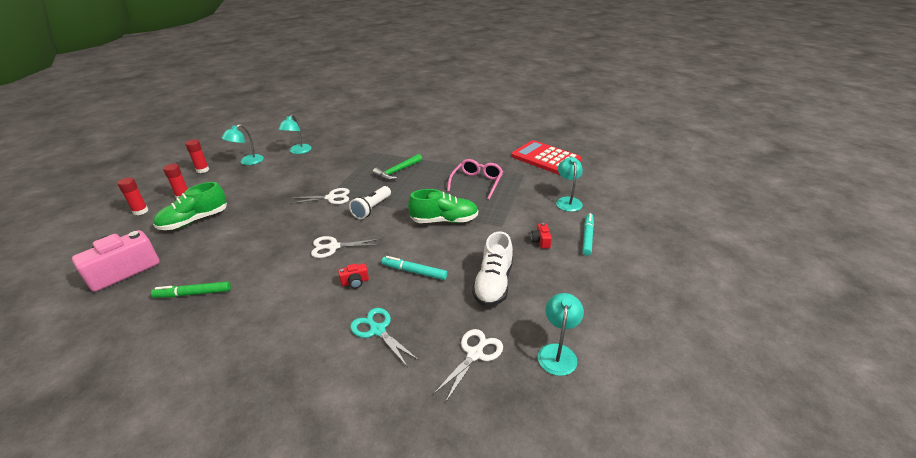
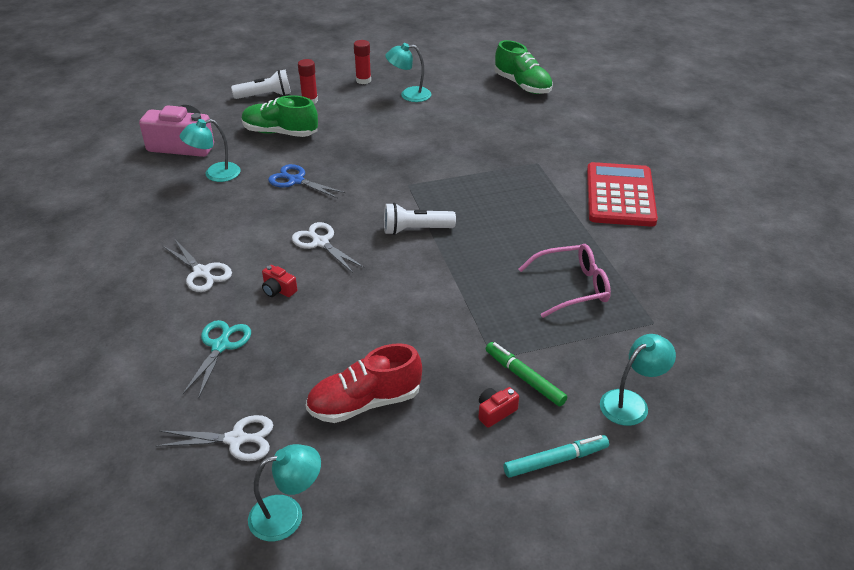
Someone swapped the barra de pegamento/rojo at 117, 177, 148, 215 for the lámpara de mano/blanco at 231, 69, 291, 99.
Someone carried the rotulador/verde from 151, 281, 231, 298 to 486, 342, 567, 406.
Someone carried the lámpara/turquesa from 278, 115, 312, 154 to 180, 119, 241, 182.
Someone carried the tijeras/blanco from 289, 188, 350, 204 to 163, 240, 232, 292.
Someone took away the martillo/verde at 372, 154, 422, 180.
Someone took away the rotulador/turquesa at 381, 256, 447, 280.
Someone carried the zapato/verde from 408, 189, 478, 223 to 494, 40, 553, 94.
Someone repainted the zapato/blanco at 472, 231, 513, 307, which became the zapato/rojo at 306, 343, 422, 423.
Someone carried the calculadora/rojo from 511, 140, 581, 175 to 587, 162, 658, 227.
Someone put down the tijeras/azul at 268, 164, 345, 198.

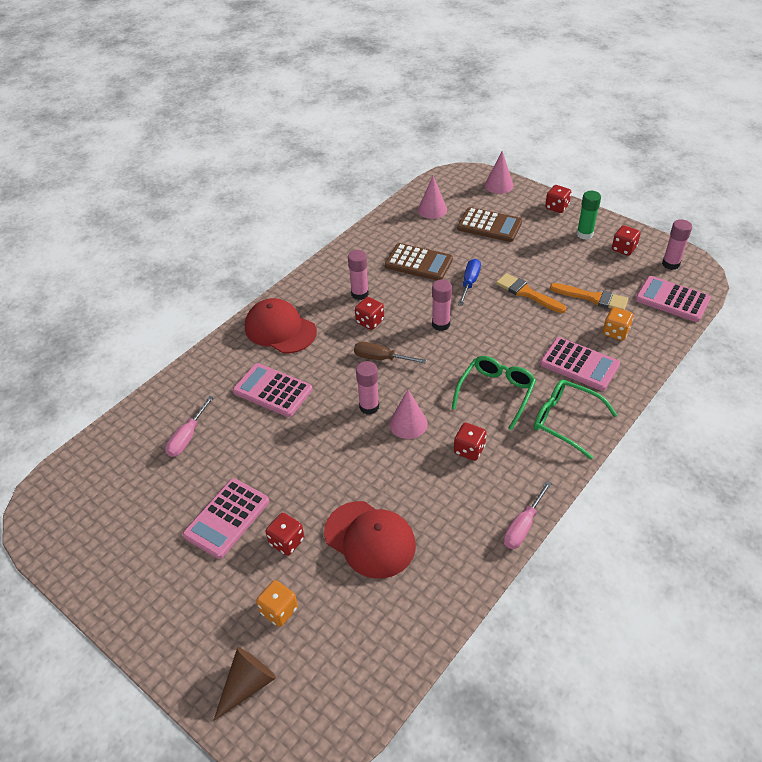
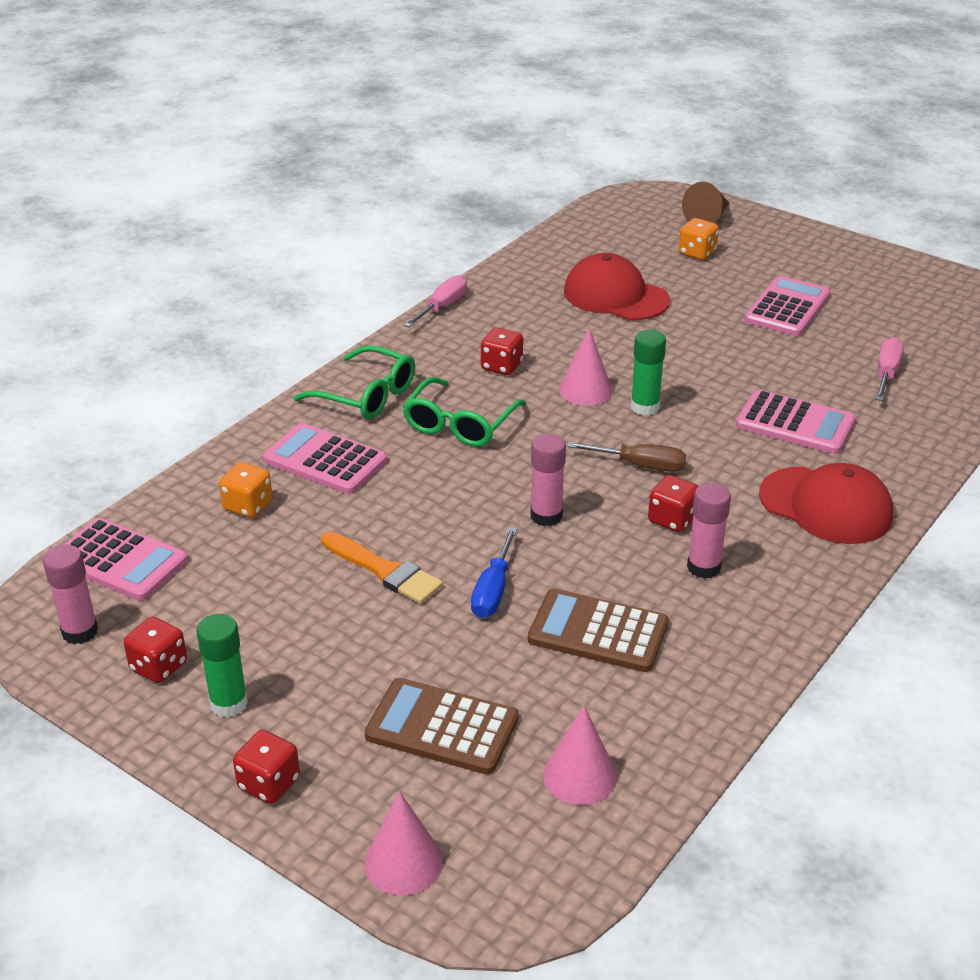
Someone took away the dado/rojo at 266, 513, 304, 556.
Someone repainted the barra de pegamento/rosa at 356, 361, 379, 415, which became the barra de pegamento/verde at 631, 330, 666, 416.
Someone took away the pincel/naranja at 550, 283, 628, 310.

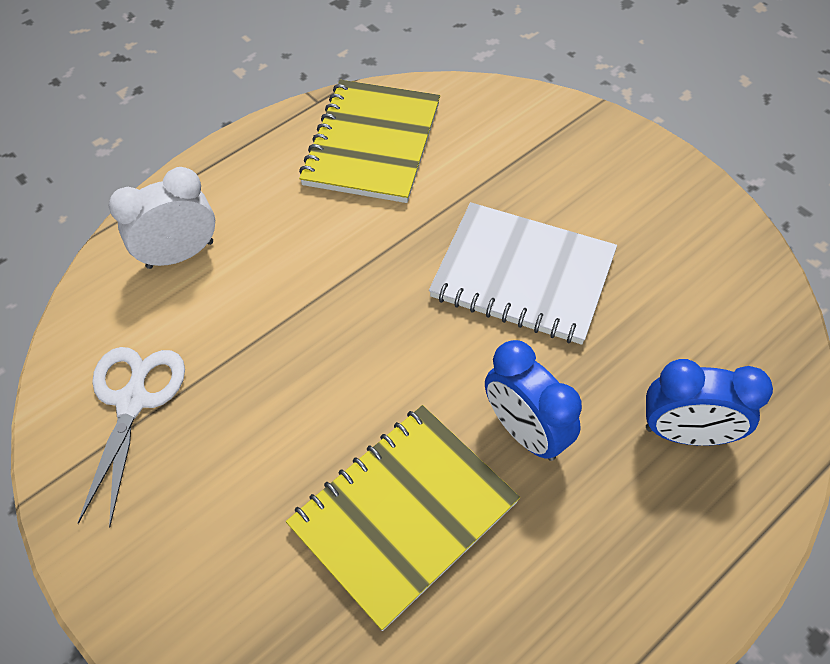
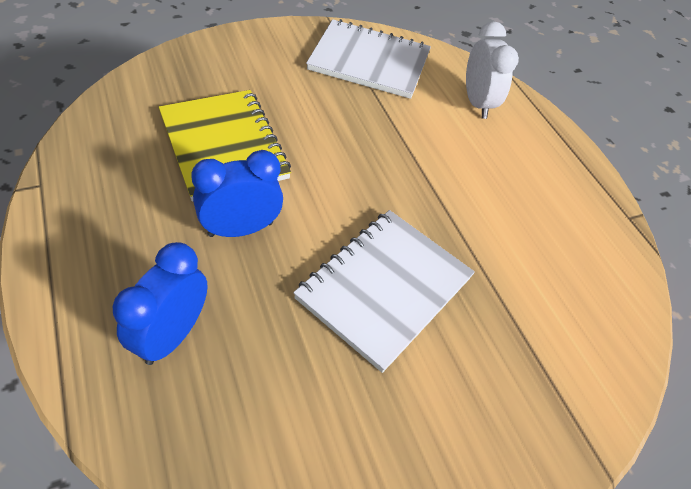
Someone swapped the tijeras/blanco at 77, 347, 185, 527 for the cuaderno/blanco at 306, 19, 431, 99.
Someone took away the cuaderno/amarillo at 299, 80, 440, 203.

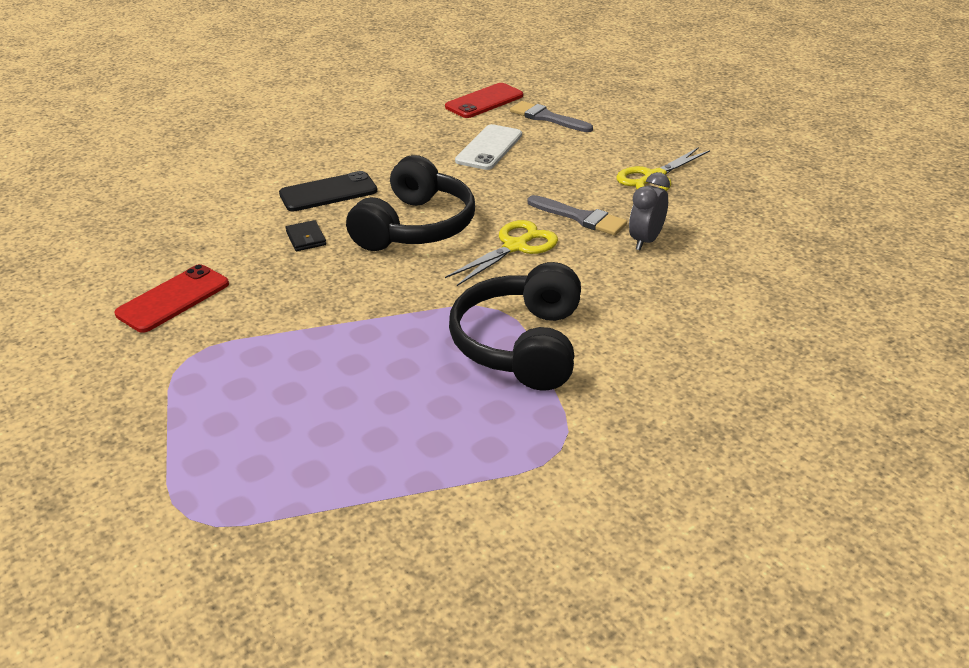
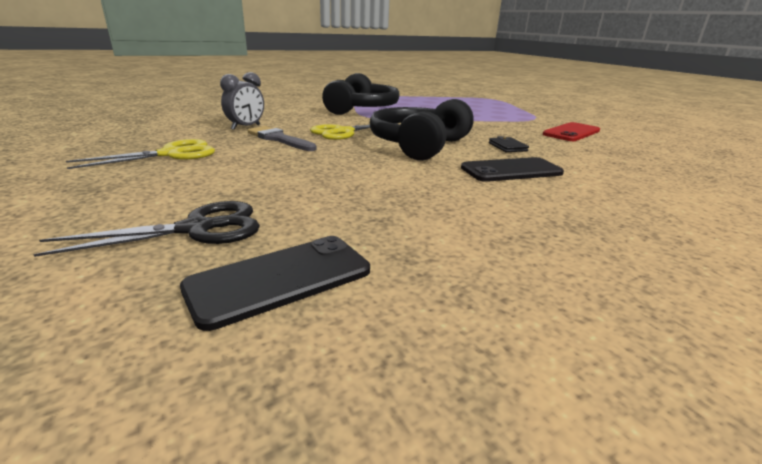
Someone repainted the móvil/rojo at 445, 83, 523, 118, which became the móvil/negro at 180, 236, 370, 331.
Someone took away the móvil/blanco at 455, 124, 522, 170.
Someone swapped the pincel/gris at 510, 101, 593, 132 for the tijeras/negro at 33, 201, 260, 257.

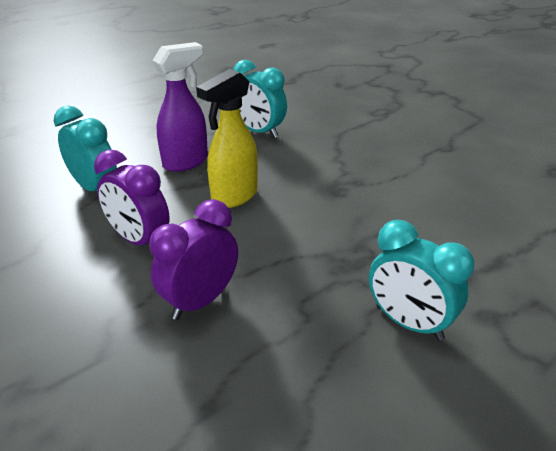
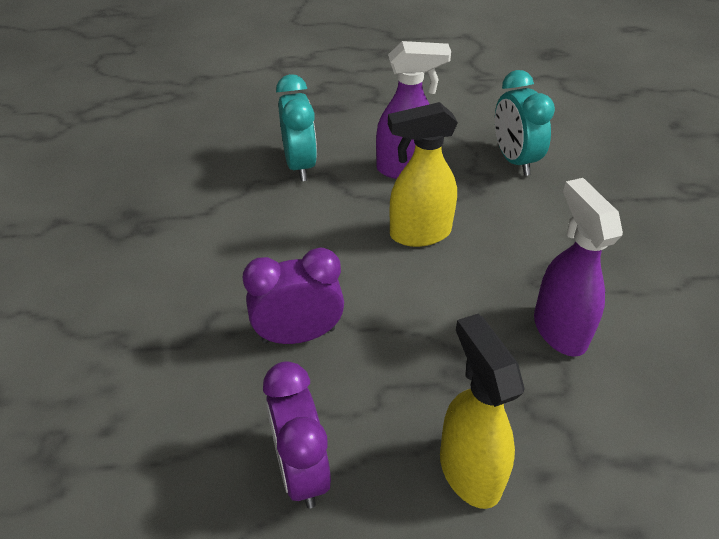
Someone carried the despertador/morado from 94, 149, 170, 245 to 263, 361, 331, 508.
Someone swapped the despertador/turquesa at 369, 220, 474, 341 for the pulverizador/amarillo at 440, 314, 525, 509.
Someone put down the pulverizador/morado at 534, 178, 623, 357.

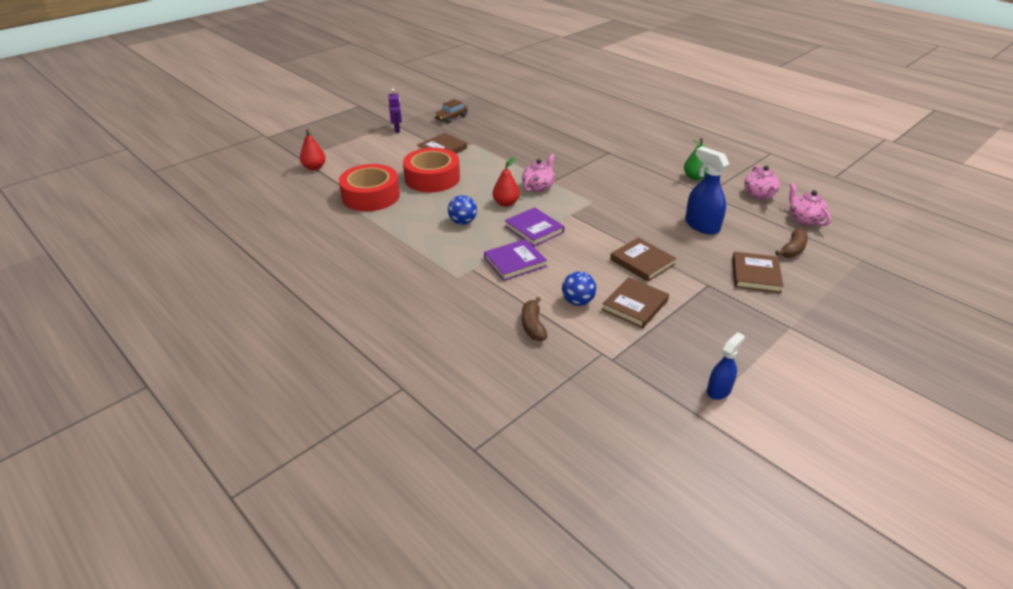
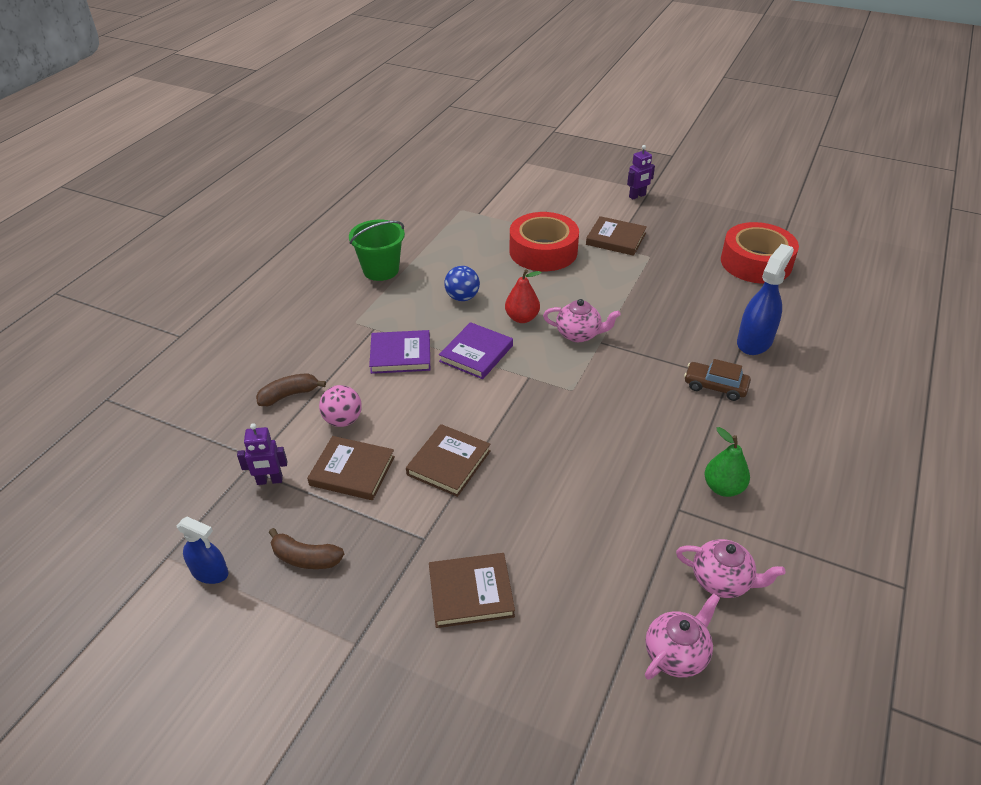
Someone took away the pera/rojo at 300, 129, 326, 170.
Someone carried the cinta adhesiva/rojo from 339, 164, 400, 211 to 721, 222, 799, 284.
Someone carried the coche/marrón from 434, 99, 468, 123 to 684, 359, 751, 401.
Someone rotated the libro/morado at 484, 239, 547, 281 by 45 degrees counterclockwise.
Someone repainted the pelota/azul at 562, 271, 596, 306, which became the pelota/rosa at 319, 385, 362, 427.
Someone carried the pulverizador/azul from 685, 146, 729, 235 to 737, 244, 794, 355.
Someone rotated the tetera/rosa at 744, 165, 780, 199 by 135 degrees counterclockwise.
Someone carried the plátano/marrón from 775, 228, 808, 258 to 269, 528, 344, 569.
Someone put down the robot/morado at 237, 423, 287, 485.
Someone put down the balde/verde at 349, 220, 405, 281.

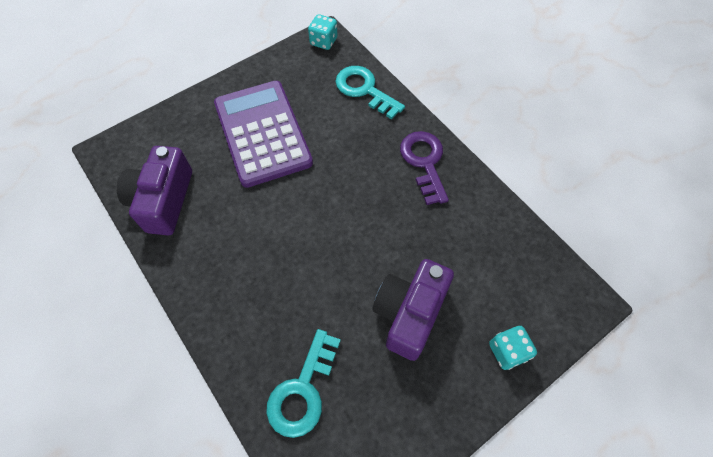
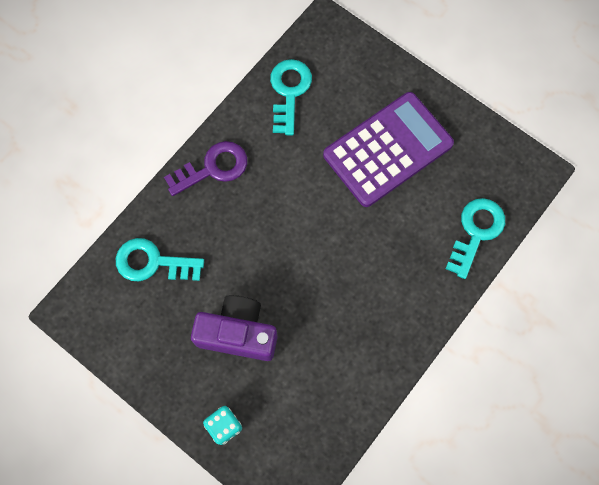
Someone swapped the cámara/morado at 117, 146, 192, 235 for the llave/turquesa at 270, 59, 312, 135.
Someone took away the dado/turquesa at 308, 14, 337, 50.
Someone carried the llave/morado from 400, 131, 449, 205 to 164, 141, 247, 196.

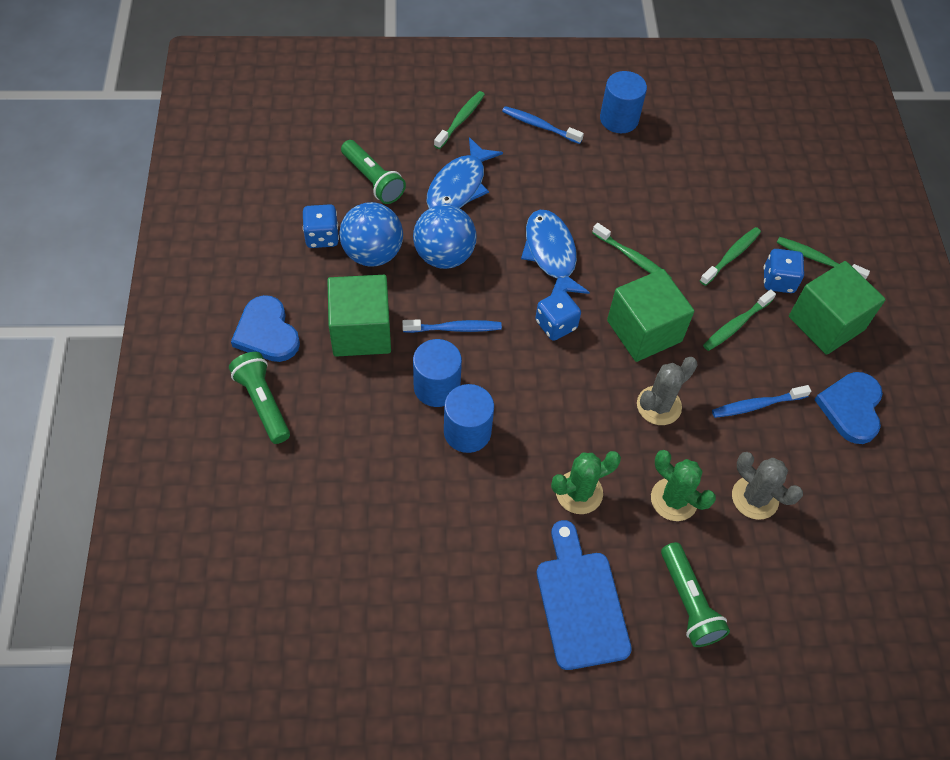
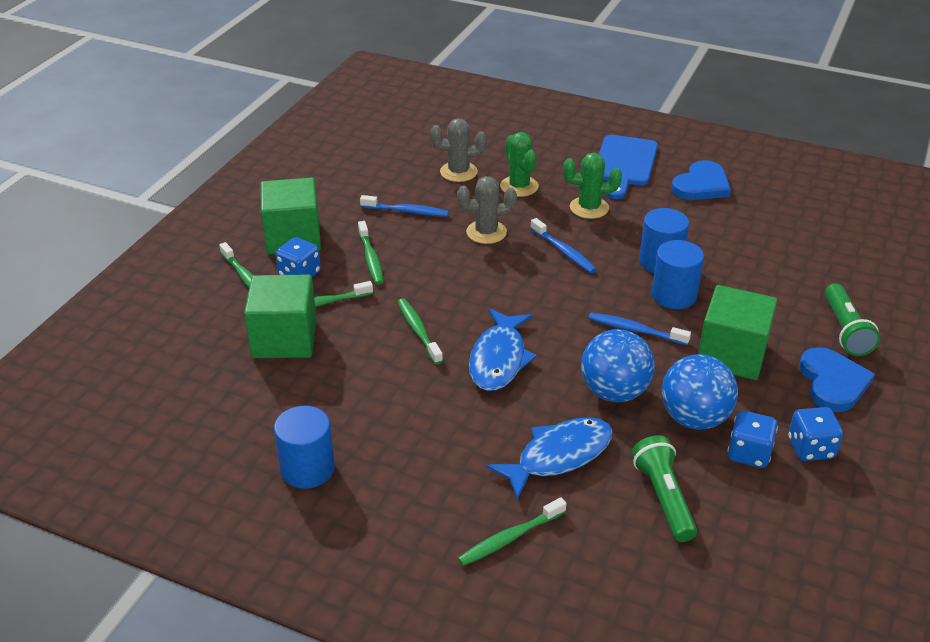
Someone carried the cepillo de dientes/azul from 502, 106, 584, 144 to 531, 218, 597, 273.
Someone carried the dado/azul from 535, 290, 581, 341 to 788, 407, 843, 461.
Someone carried the cubo/verde from 607, 269, 694, 362 to 244, 275, 317, 358.
Someone took away the lámpara de mano/verde at 661, 542, 730, 647.
Someone rotated the cepillo de dientes/verde at 703, 289, 776, 351 by 90 degrees clockwise.
Someone rotated the cactus/gris at 732, 452, 803, 520 by 75 degrees counterclockwise.
Someone carried the corazón/azul from 814, 372, 883, 444 to 671, 160, 731, 200.

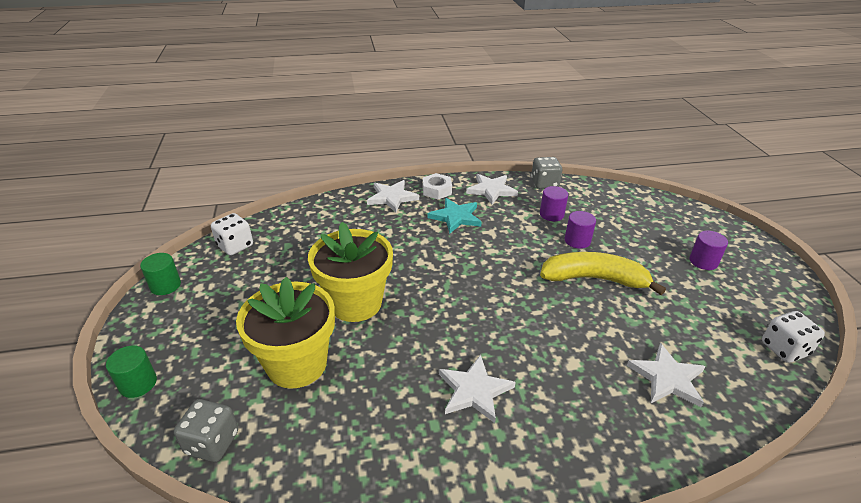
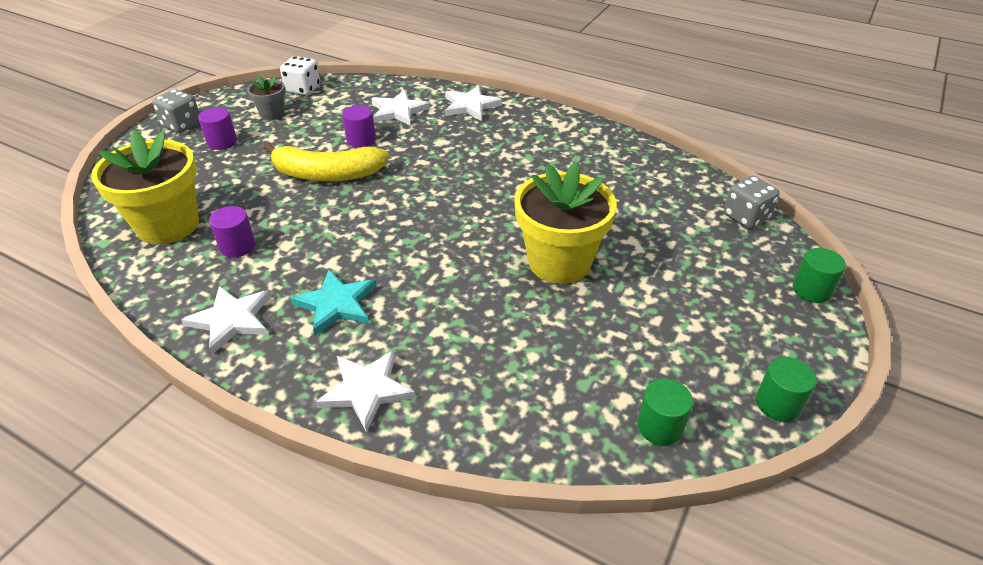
Someone swapped the dado/blanco at 211, 213, 253, 255 for the cilindro/verde at 637, 379, 693, 446.
Someone carried the maceta/amarillo from 236, 277, 335, 389 to 91, 130, 199, 245.
Someone took away the tuerca/blanco at 423, 173, 452, 199.
Someone carried the estrella/blanco from 439, 355, 516, 423 to 445, 85, 502, 121.
Someone carried the dado/gris from 531, 157, 562, 189 to 152, 89, 200, 133.
Someone rotated the plátano/amarillo at 540, 252, 666, 295 by 45 degrees counterclockwise.
Someone carried the cilindro/morado from 564, 211, 596, 249 to 342, 105, 376, 148.
Someone put down the maceta/gris at 247, 75, 285, 120.

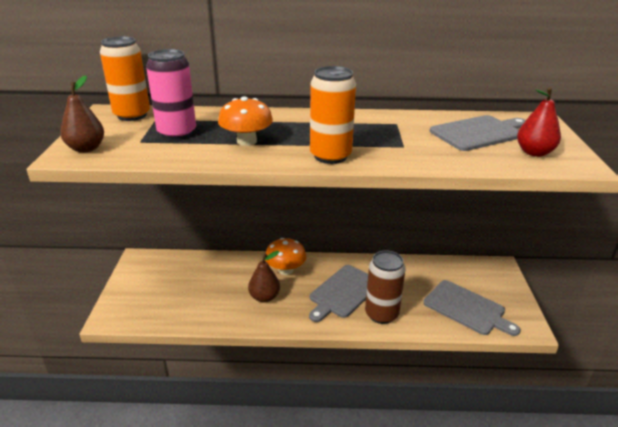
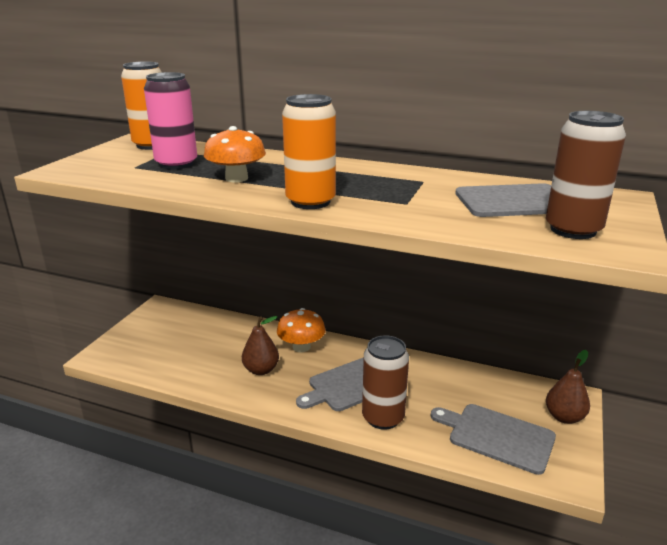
Someone carried the pera/marrón from 60, 75, 104, 153 to 546, 350, 590, 424.
Someone rotated the tabla de cortar/gris at 423, 280, 521, 336 by 150 degrees clockwise.
Someone swapped the pera/rojo at 517, 87, 561, 157 for the lata/marrón at 546, 111, 626, 239.

